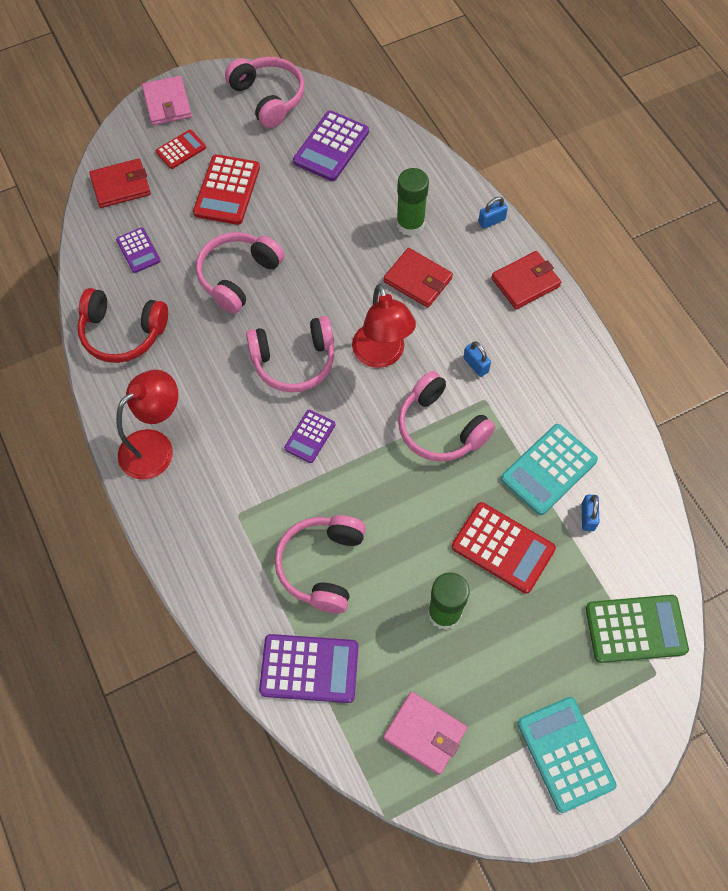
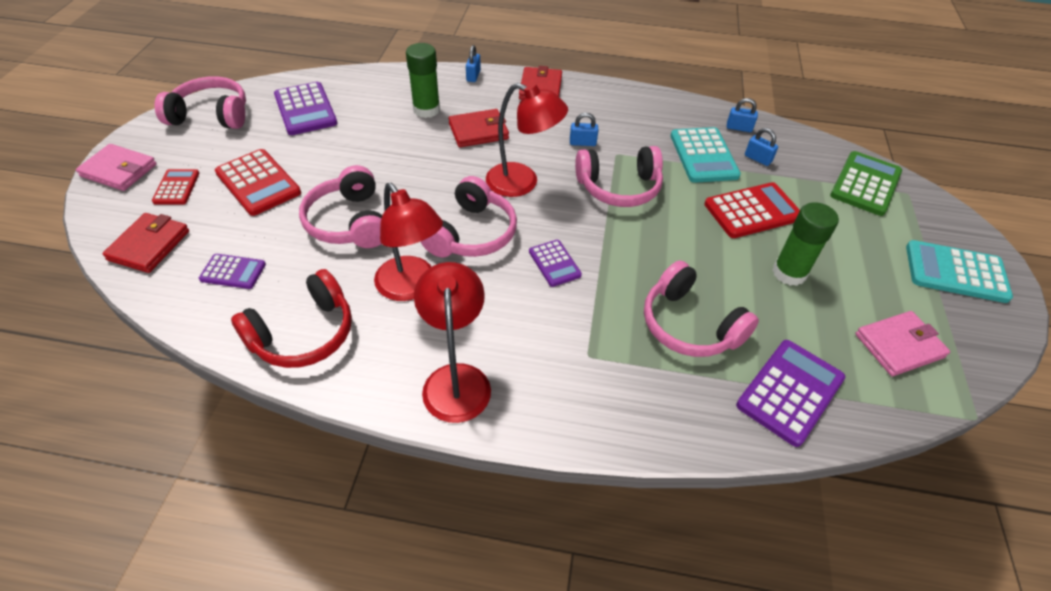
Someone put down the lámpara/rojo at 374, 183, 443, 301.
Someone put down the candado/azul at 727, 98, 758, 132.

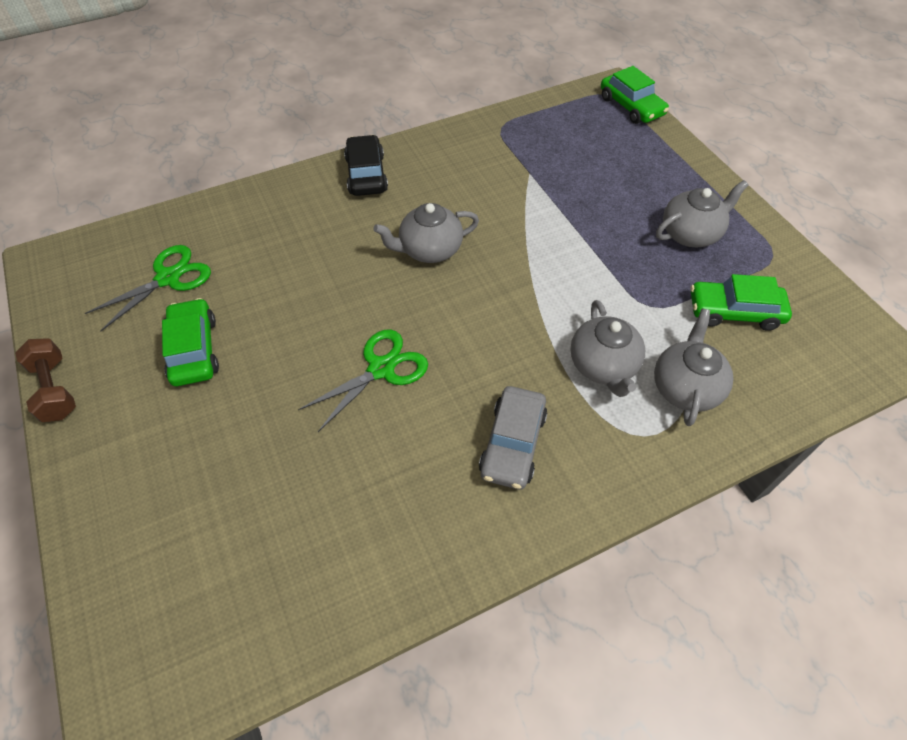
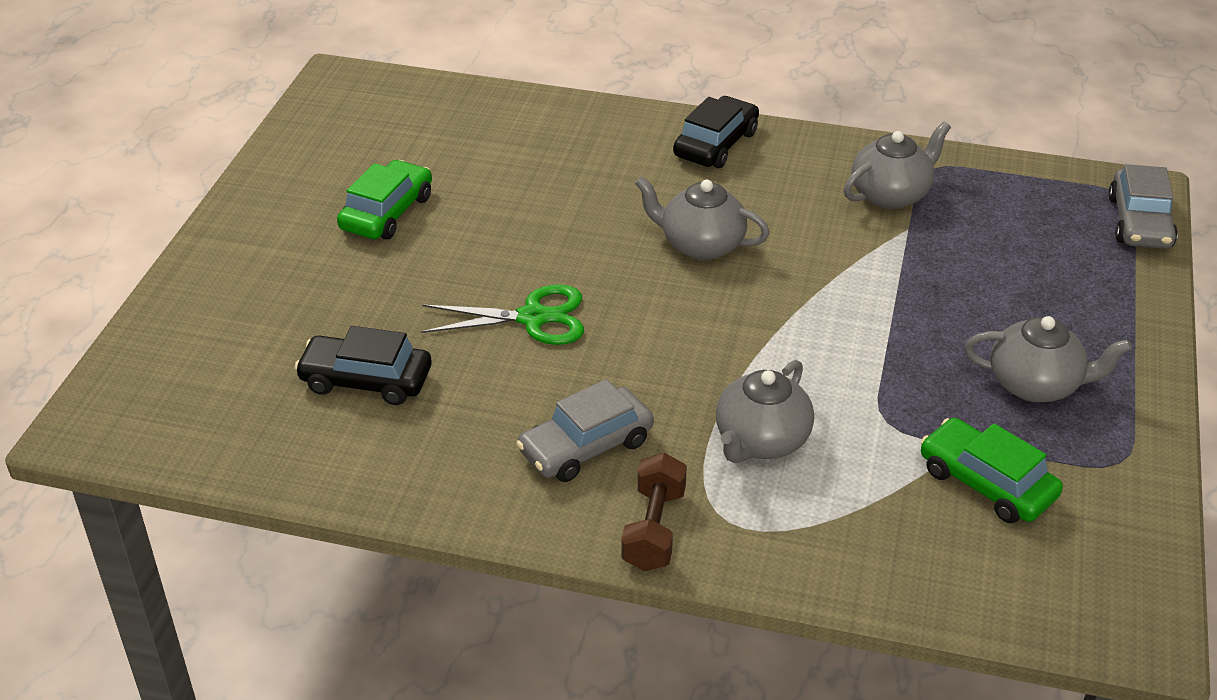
Someone carried the mancuerna/marrón from 15, 338, 76, 422 to 621, 453, 687, 571.
Someone took away the tijeras/verde at 85, 245, 211, 331.
Someone repainted the coche/verde at 601, 66, 669, 124, which became the coche/gris at 1108, 164, 1178, 249.
Someone carried the tetera/gris from 654, 309, 733, 426 to 844, 121, 951, 209.
Someone put down the coche/negro at 295, 326, 432, 405.

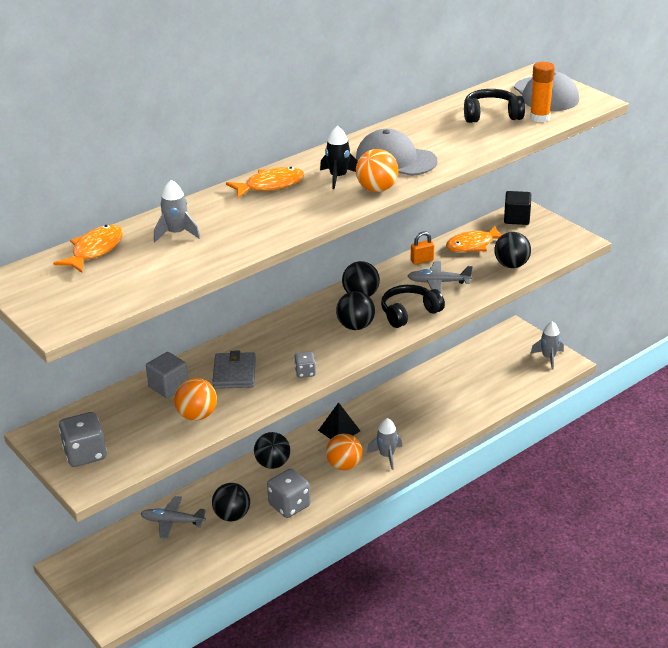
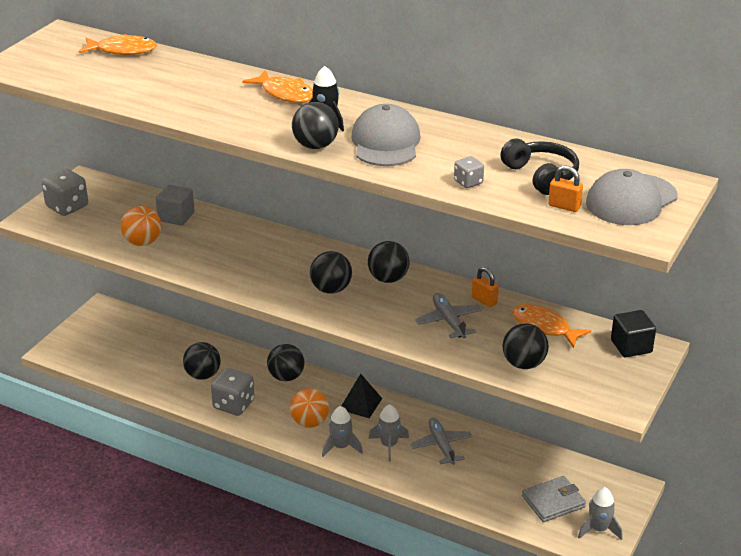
Someone carried the avión/gris from 141, 496, 206, 539 to 410, 418, 472, 465.
Someone carried the cohete/gris from 154, 180, 200, 242 to 369, 404, 409, 462.
Someone carried the cartera/gris from 212, 350, 256, 389 to 522, 476, 586, 522.
Someone carried the dado/gris from 294, 352, 316, 378 to 454, 156, 484, 188.
Someone repainted the pelota/naranja at 356, 149, 399, 192, which became the pelota/negro at 292, 102, 339, 149.
Someone took away the auriculares/negro at 381, 285, 445, 328.
Someone swapped the barra de pegamento/naranja at 530, 62, 555, 122 for the candado/naranja at 548, 165, 583, 212.

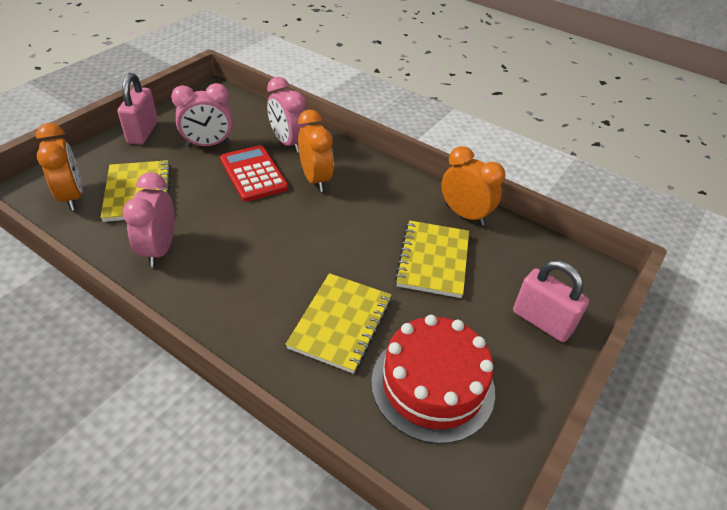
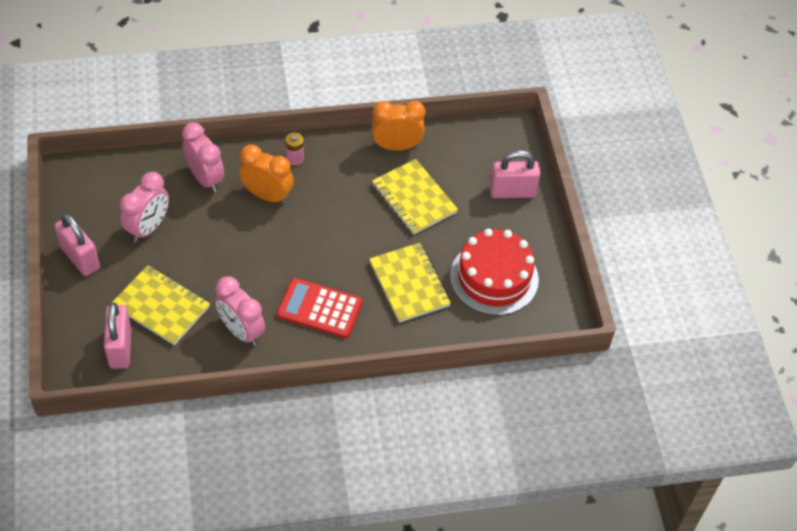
Someone swapped the despertador/naranja at 36, 123, 83, 211 for the candado/rosa at 104, 303, 131, 369.
Someone carried the calculadora/rojo from 220, 145, 288, 202 to 277, 278, 363, 338.
Someone rotated the despertador/rosa at 267, 77, 308, 153 by 135 degrees counterclockwise.
Someone put down the pila/rosa at 285, 132, 304, 166.

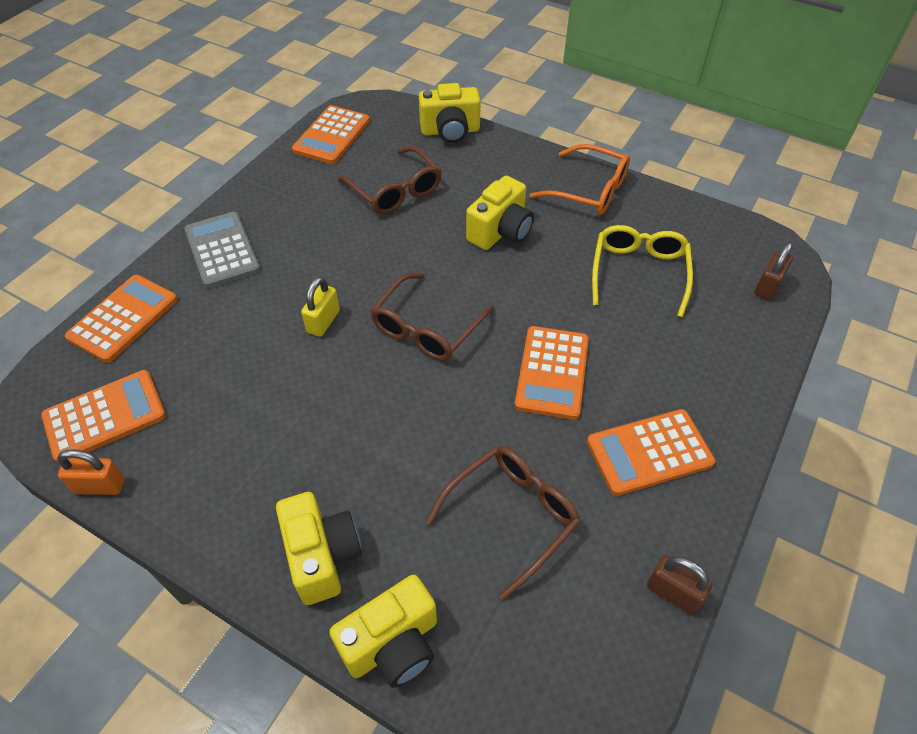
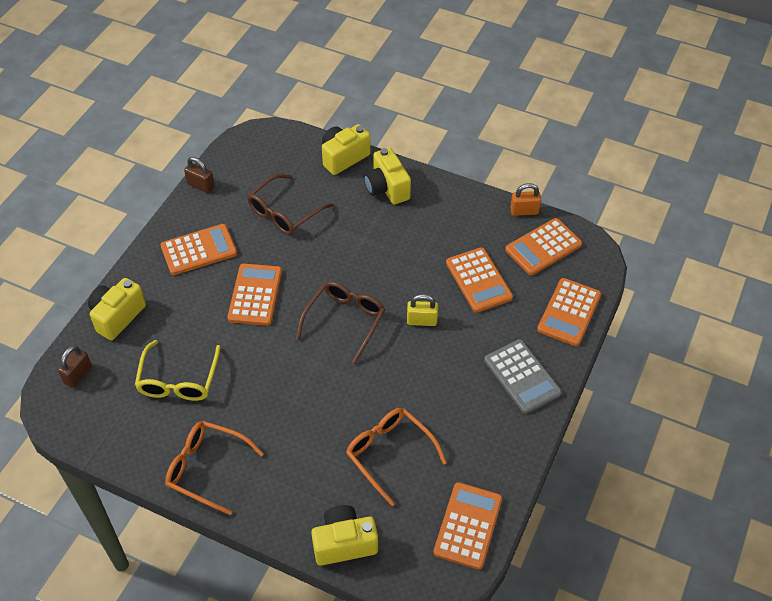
Someone rotated the candado/amarillo at 301, 276, 340, 337 by 75 degrees clockwise.
Someone repainted the gafas/marrón at 337, 146, 442, 215, which became the gafas/naranja at 346, 408, 447, 506.
Someone carried the cámara/amarillo from 466, 176, 534, 250 to 88, 278, 146, 340.
Someone put down the calculadora/naranja at 446, 247, 513, 313.

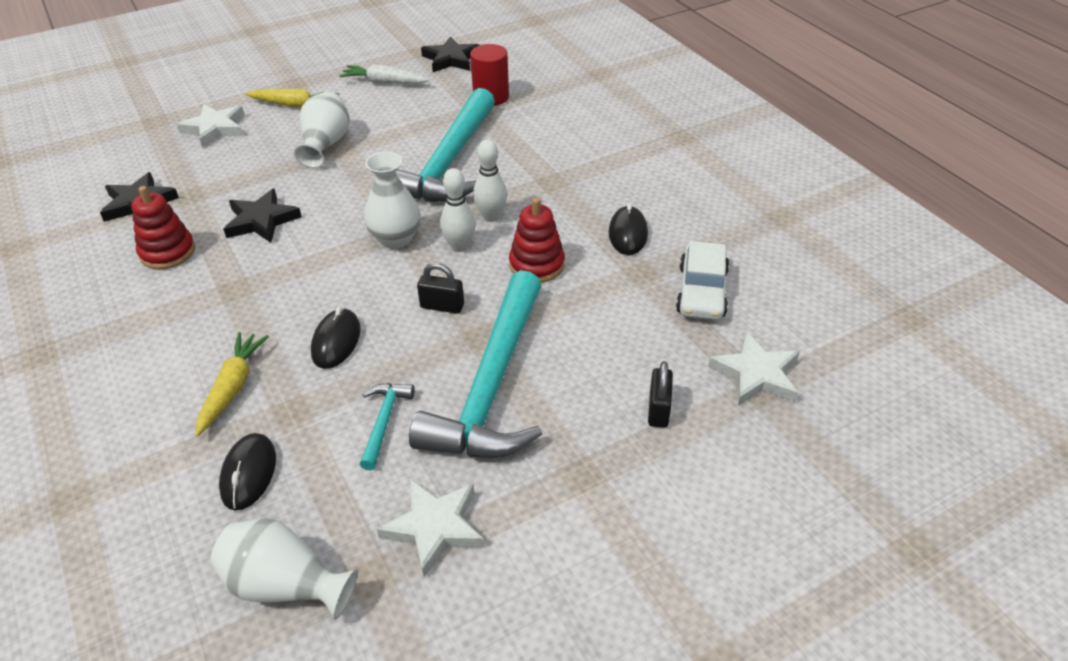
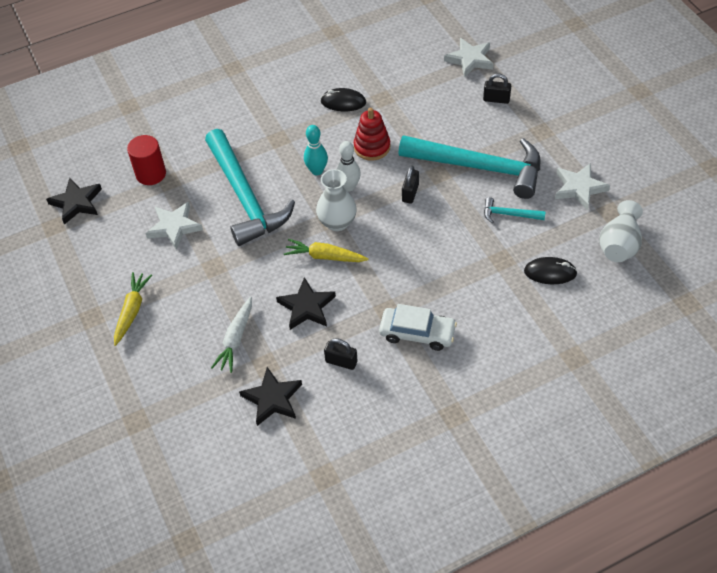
Someone swapped the juguete apilable/rojo at 132, 186, 195, 269 for the candado/negro at 324, 338, 357, 370.
Someone carried the estrella/blanco from 177, 104, 244, 148 to 145, 202, 203, 250.
Someone carried the zanahoria/amarillo from 195, 332, 269, 436 to 284, 239, 369, 262.
Someone took away the florero/blanco at 294, 92, 349, 168.
Someone took away the ratón/negro at 311, 307, 361, 369.
Someone carried the zanahoria/blanco from 339, 64, 430, 84 to 211, 297, 252, 373.
Someone rotated the martillo/turquesa at 396, 88, 495, 202 by 45 degrees clockwise.
Someone repainted the bolo/blanco at 473, 140, 507, 222, which became the bolo/turquesa at 304, 125, 328, 175.
Someone carried the coche/blanco from 676, 241, 729, 320 to 379, 304, 457, 351.

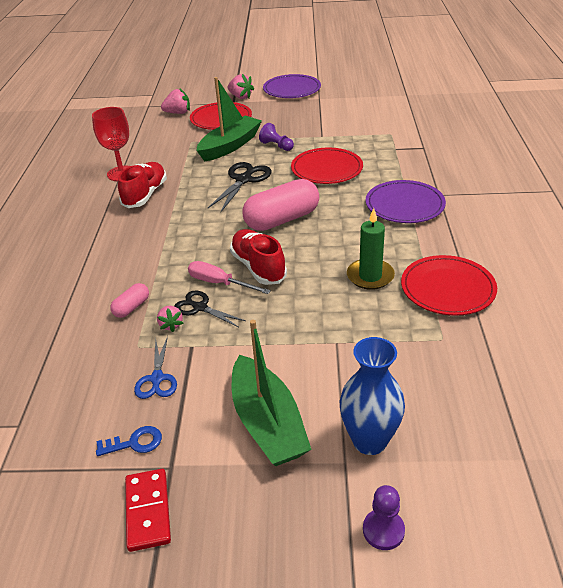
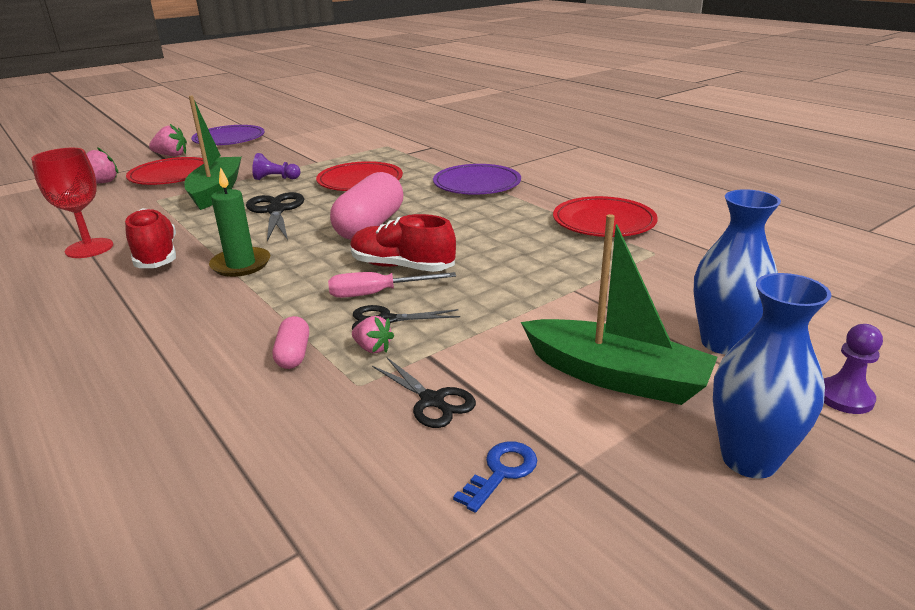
Someone took away the ficha de dominó/rojo at 125, 469, 171, 552.
Someone repainted the tijeras/azul at 134, 336, 177, 399, which became the tijeras/negro at 372, 358, 476, 428.
Someone carried the vela/verde from 347, 208, 395, 290 to 209, 167, 270, 277.
Someone put down the florero/azul at 713, 273, 832, 479.

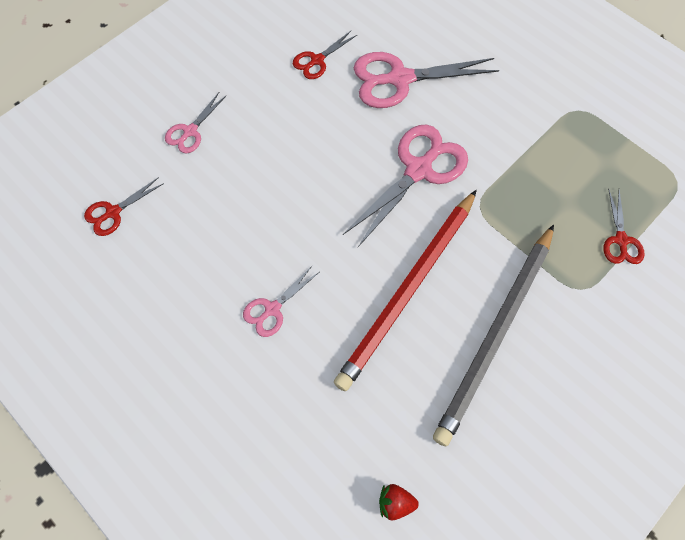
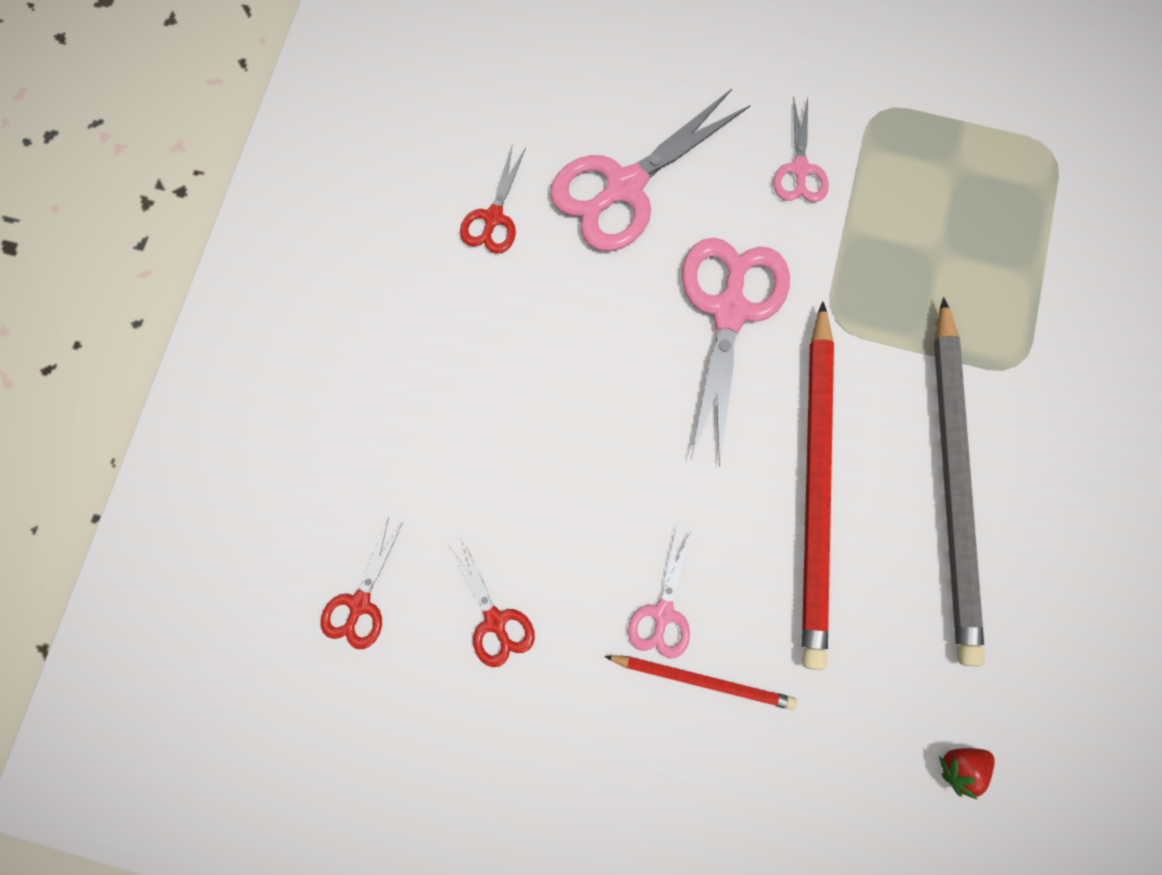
Someone carried the tijeras/rosa from 165, 92, 227, 154 to 773, 97, 829, 202.
Someone carried the tijeras/rojo from 603, 189, 644, 264 to 449, 539, 535, 667.
Someone put down the lápiz/rojo at 604, 655, 797, 710.

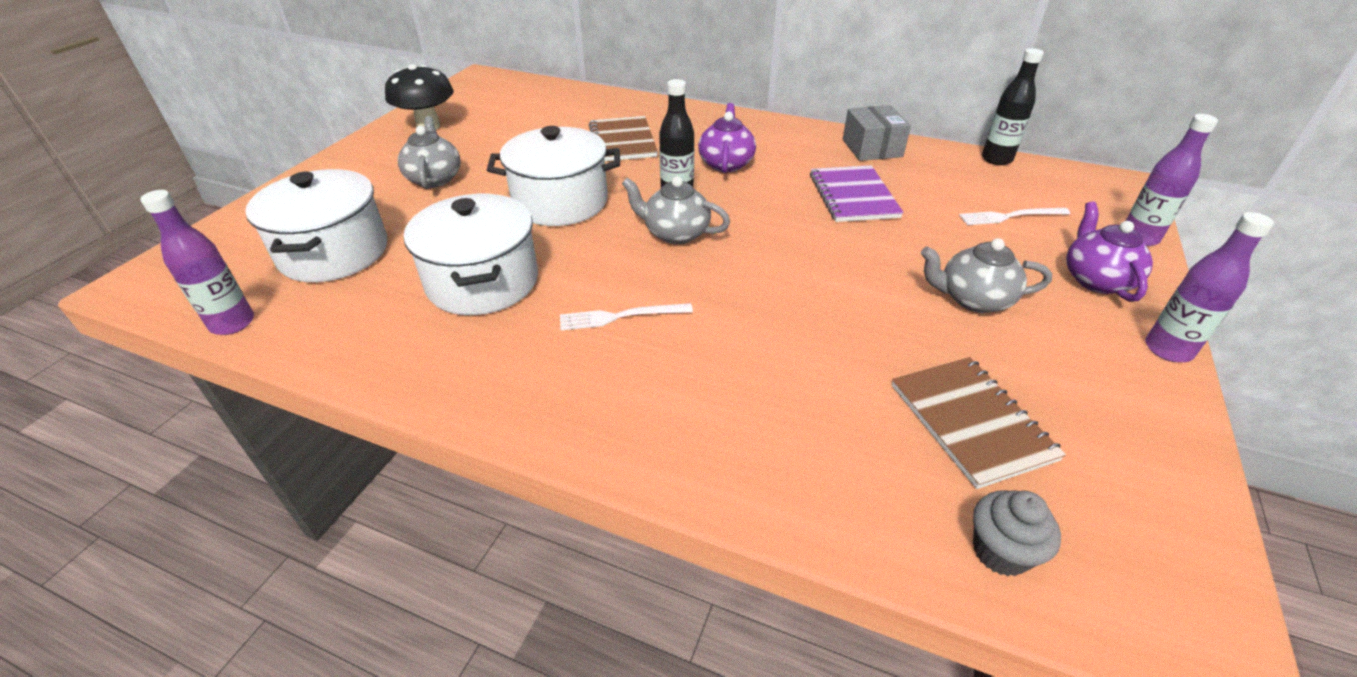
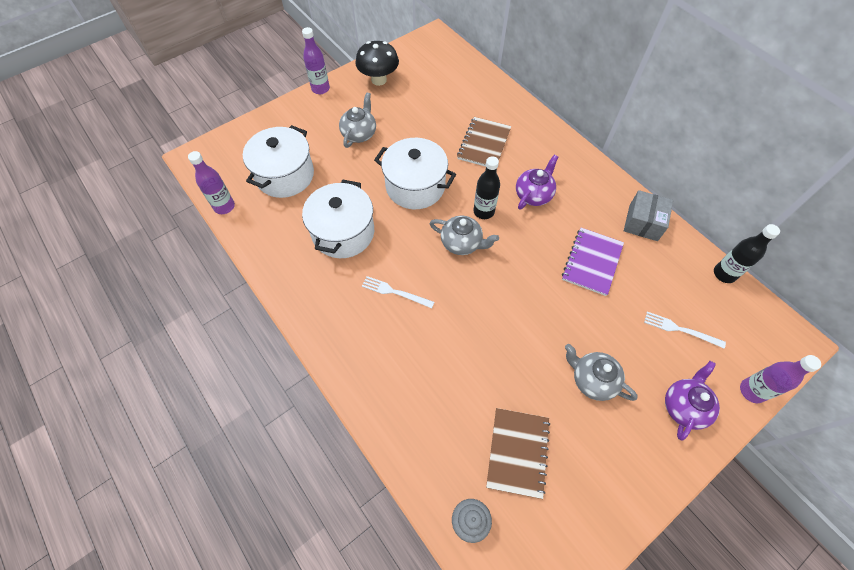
Someone rotated the tetera/gris at 622, 176, 730, 244 by 150 degrees clockwise.
Someone carried the botella/morado from 1145, 212, 1274, 362 to 302, 27, 330, 94.

